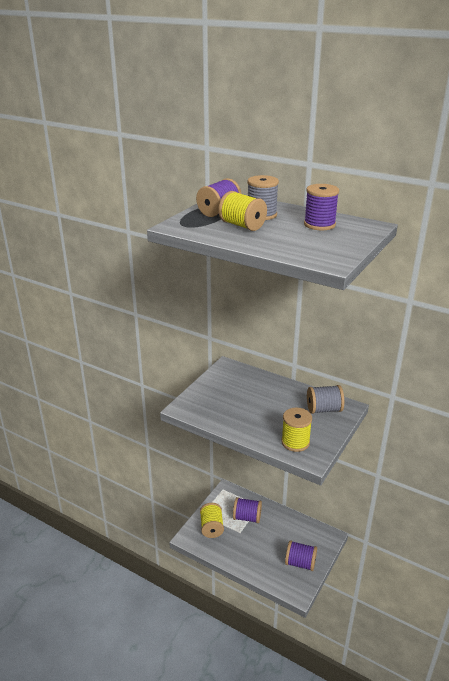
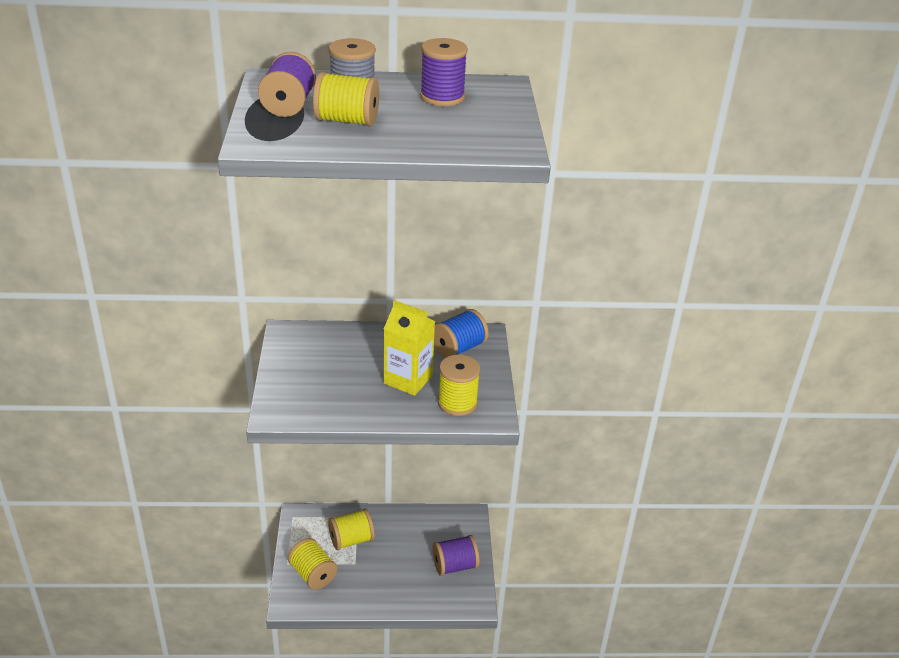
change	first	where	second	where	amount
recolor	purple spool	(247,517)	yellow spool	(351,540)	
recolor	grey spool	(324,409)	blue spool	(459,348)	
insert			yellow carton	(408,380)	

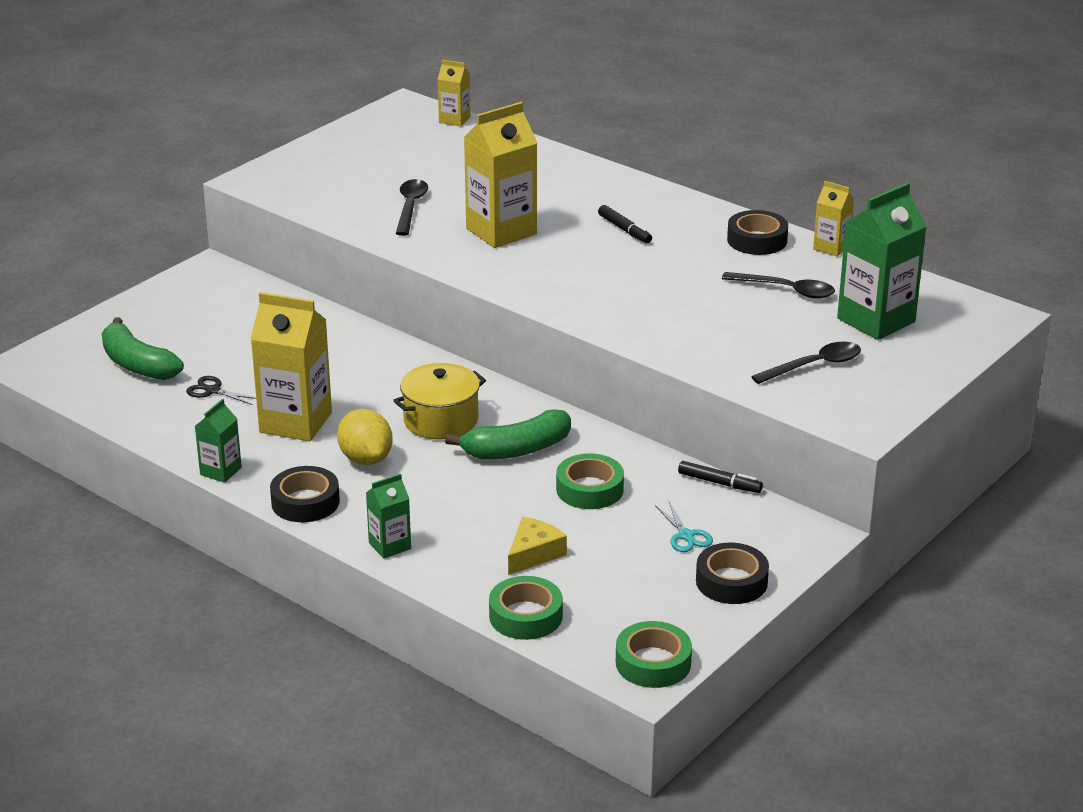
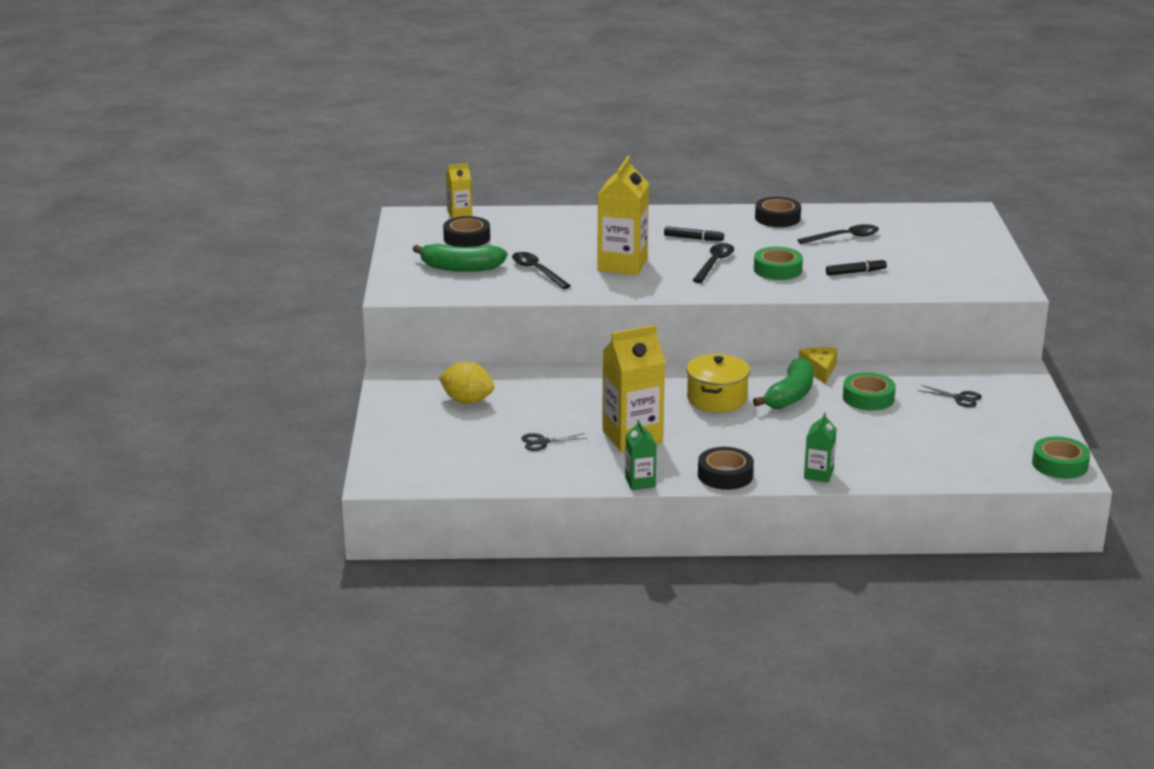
change	first	where	second	where	amount
move	green banana	(137,364)		(460,268)	
move	yellow lemon	(366,459)		(467,401)	
move	green tape	(525,616)		(777,270)	
move	yellow cheese	(534,554)		(819,370)	
recolor	turquoise scissors	(686,535)	black scissors	(960,398)	
move	black marker	(719,483)		(855,272)	
move	black tape	(731,581)		(467,238)	
move	black spoon	(814,366)		(714,263)	
delete	yellow carton	(831,247)			
delete	green carton	(876,320)			

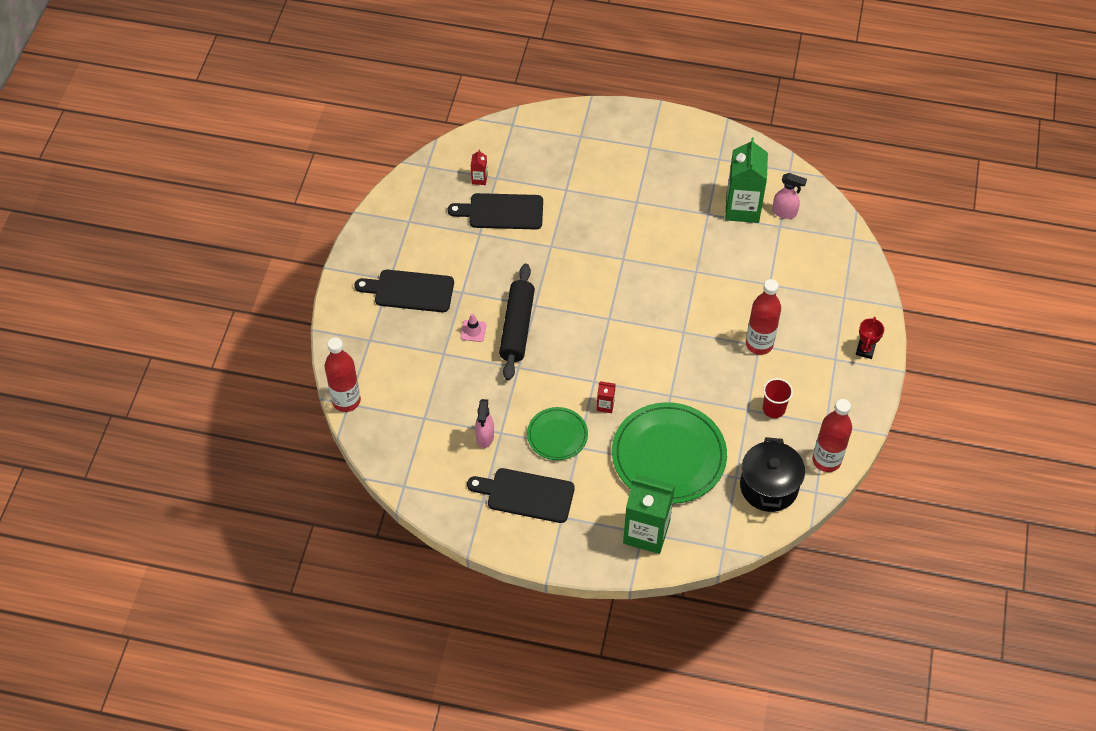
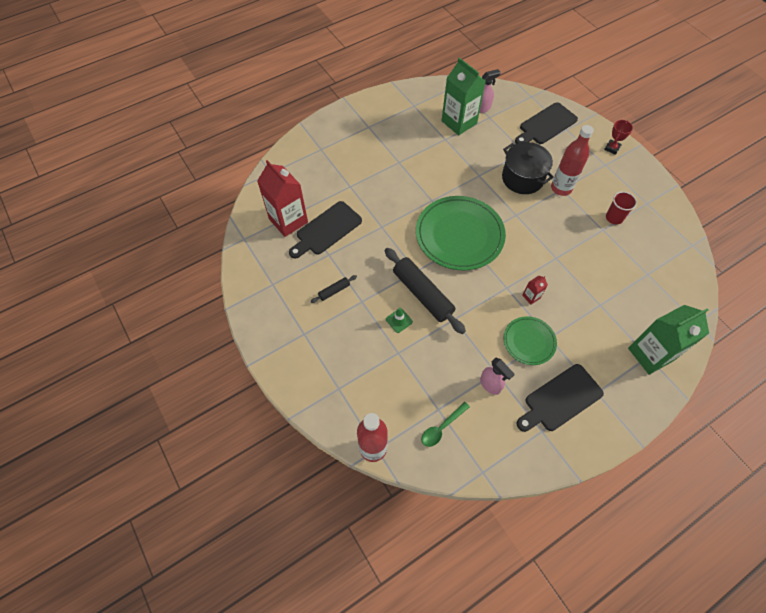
change	first	where	second	where	amount
move	black cutting board	(410,291)		(546,125)	
recolor	pink traffic cone	(473,331)	green traffic cone	(399,320)	
resize	red carton	(479,179)		(288,221)	x2.35
move	green plate	(668,456)		(459,235)	
move	black pot	(769,486)		(522,178)	
delete	red bottle	(826,460)			
rotate	red trophy	(865,350)		(612,148)	60 degrees clockwise
insert			black rolling pin	(334,291)	
insert			green spoon	(442,427)	

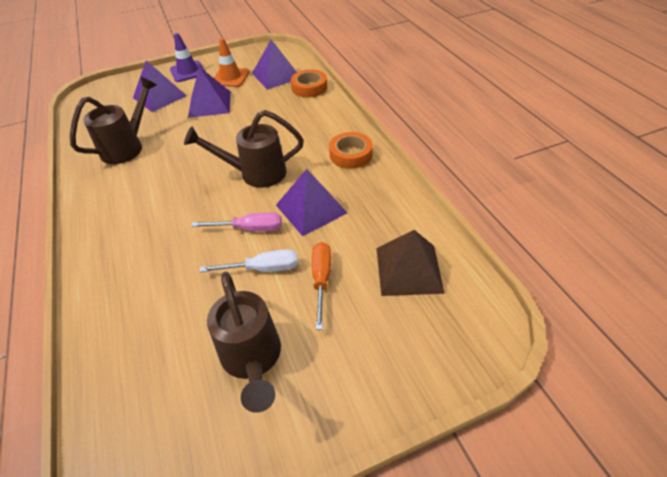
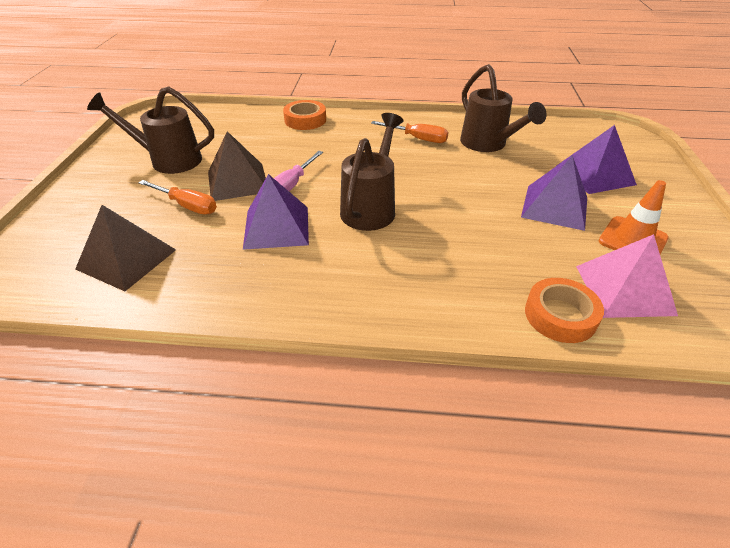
change	first	where	second	where	amount
delete	purple traffic cone	(188,72)			
replace	white screwdriver	(263,268)	brown pyramid	(237,181)	
recolor	purple pyramid	(276,75)	pink pyramid	(624,289)	
move	orange tape	(350,154)		(305,120)	
insert			orange screwdriver	(418,139)	

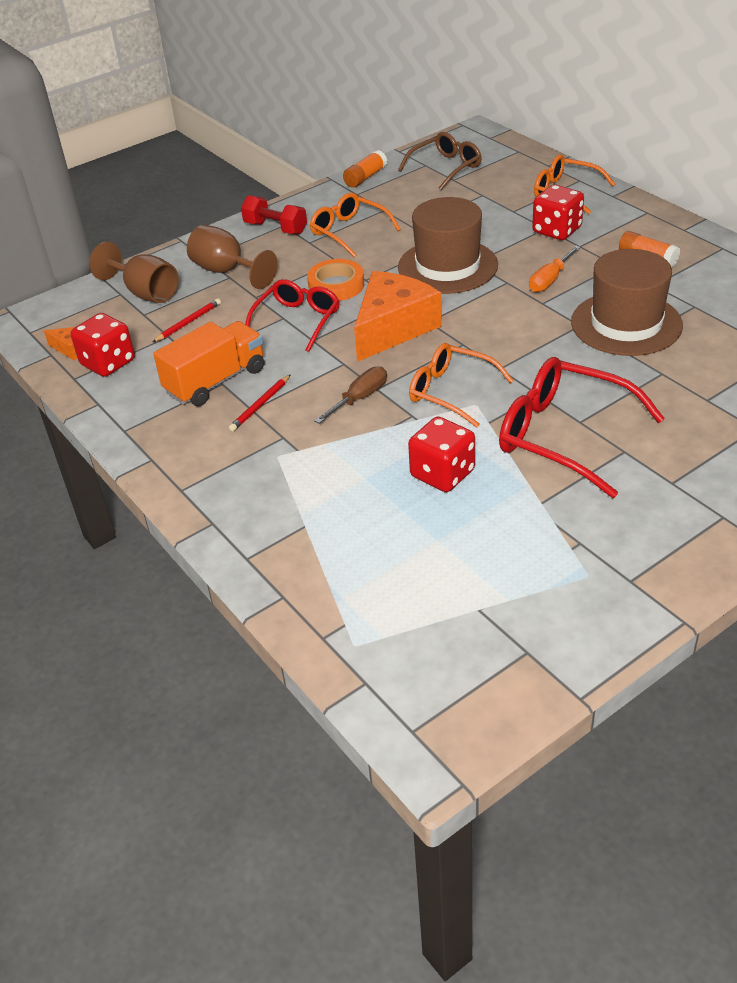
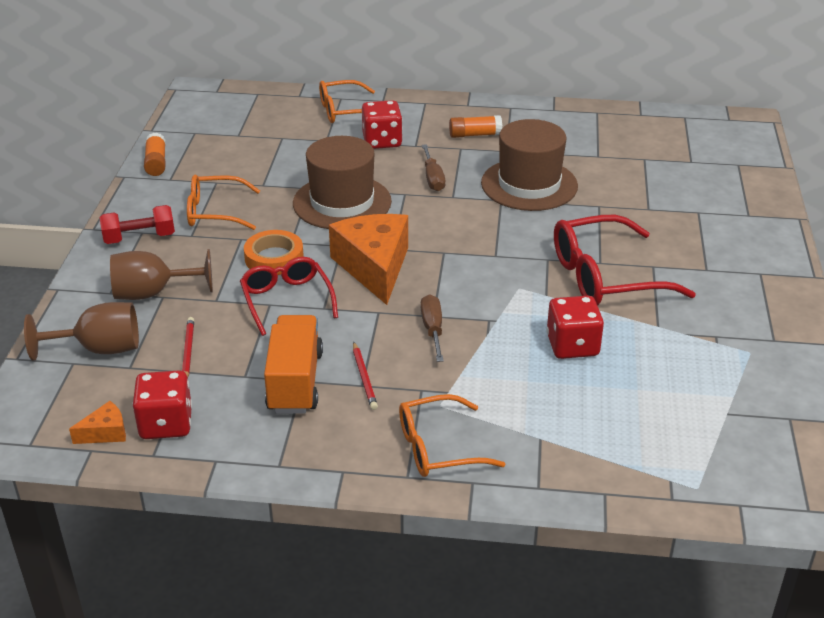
change	first	where	second	where	amount
delete	brown glasses	(446,167)			
move	orange glasses	(451,391)		(438,447)	
recolor	orange screwdriver	(550,280)	brown screwdriver	(433,178)	

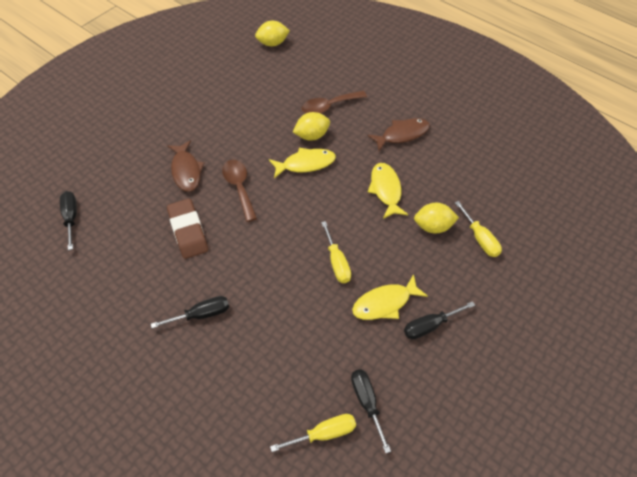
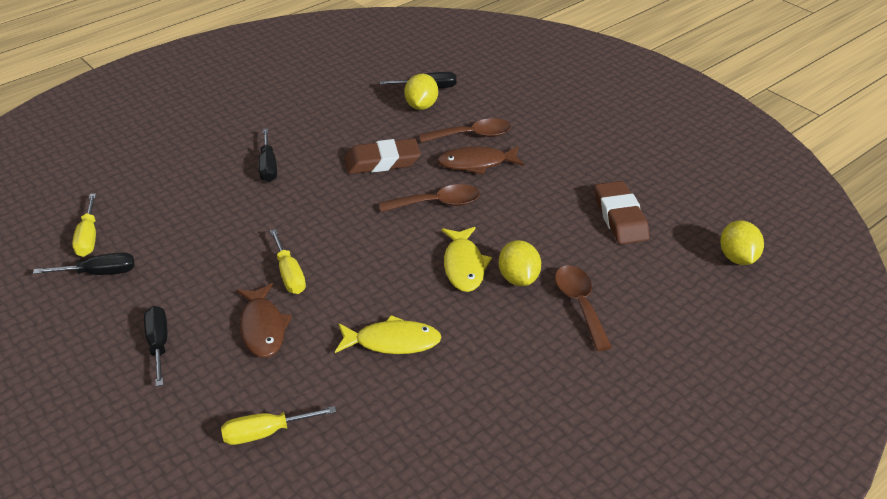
change	first	where	second	where	amount
rotate	yellow screwdriver	(337,262)		(289,274)	105 degrees counterclockwise
delete	yellow fish	(385,303)			
move	brown fish	(402,134)		(263,328)	
move	yellow lemon	(433,226)		(421,106)	
insert			brown spoon	(472,135)	
insert			brown eraser	(620,217)	

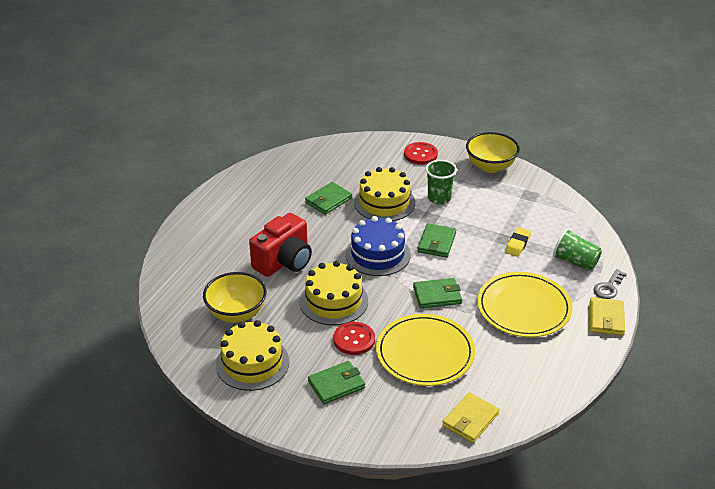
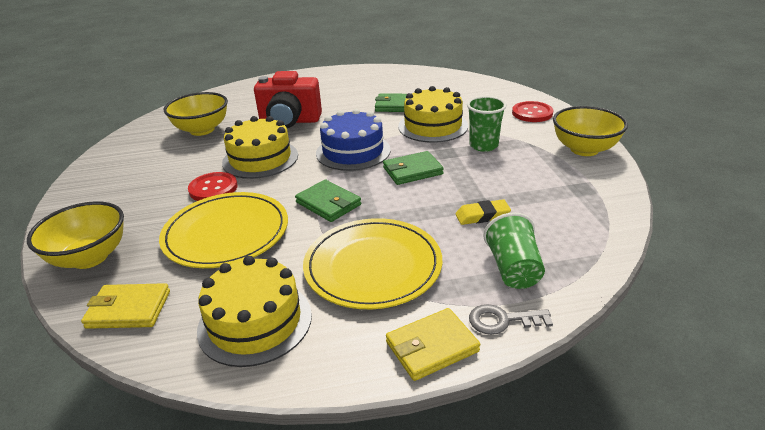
change	first	where	second	where	amount
move	yellow cake	(252,363)		(255,322)	
delete	green wallet	(336,385)			
insert			yellow bowl	(90,257)	

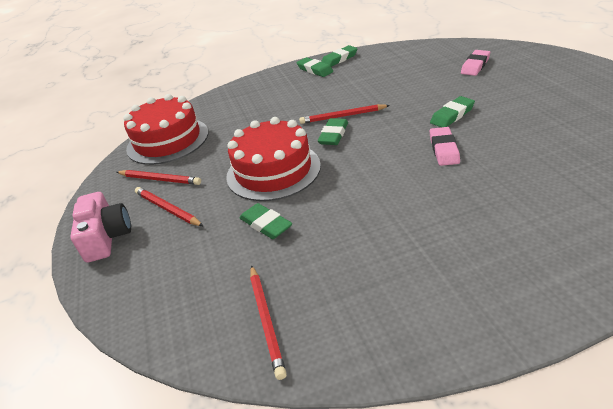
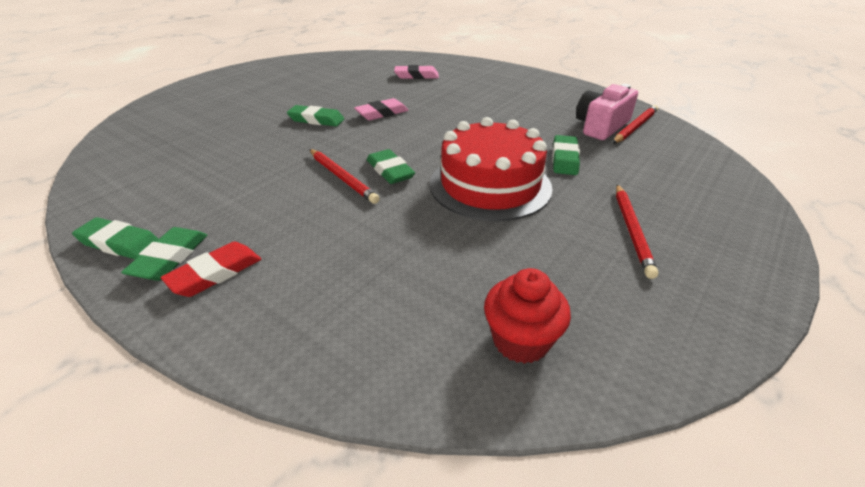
change	first	where	second	where	amount
move	pink camera	(106,237)		(601,126)	
delete	red pencil	(159,179)			
replace	red cake	(168,140)	red cupcake	(520,341)	
rotate	green eraser	(333,135)		(390,171)	75 degrees clockwise
move	pink eraser	(475,66)		(416,76)	
insert			red eraser	(215,273)	

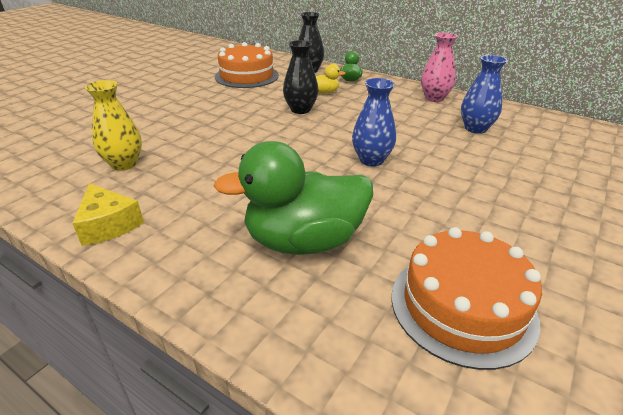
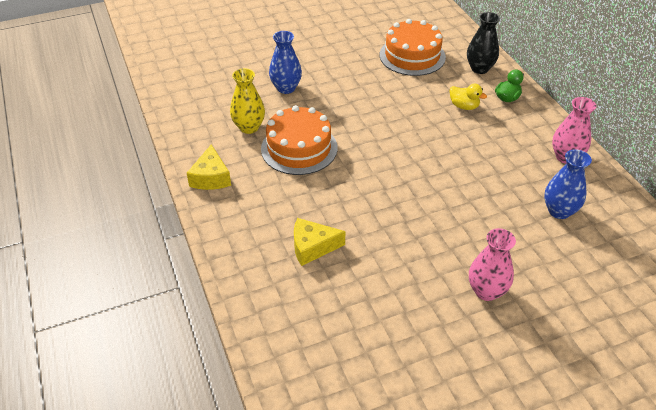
change	first	where	second	where	amount
replace	green duck	(304,241)	yellow cheese	(312,247)	
delete	black vase	(300,110)			
move	blue vase	(371,160)		(286,88)	
move	orange cake	(462,306)		(299,148)	
insert			pink vase	(486,291)	

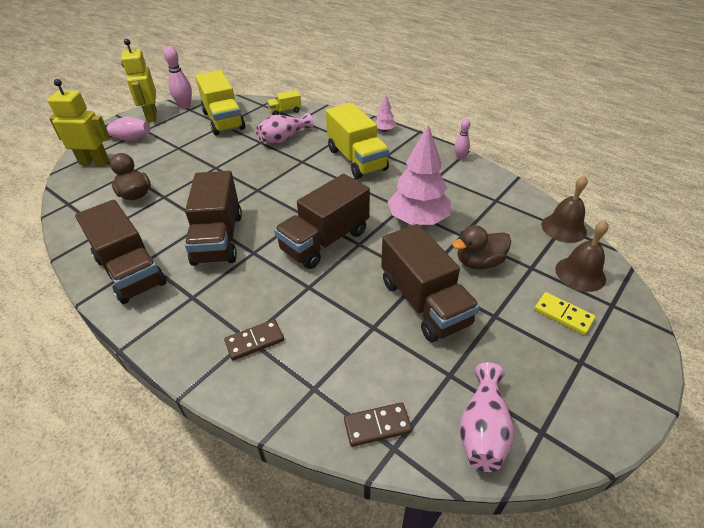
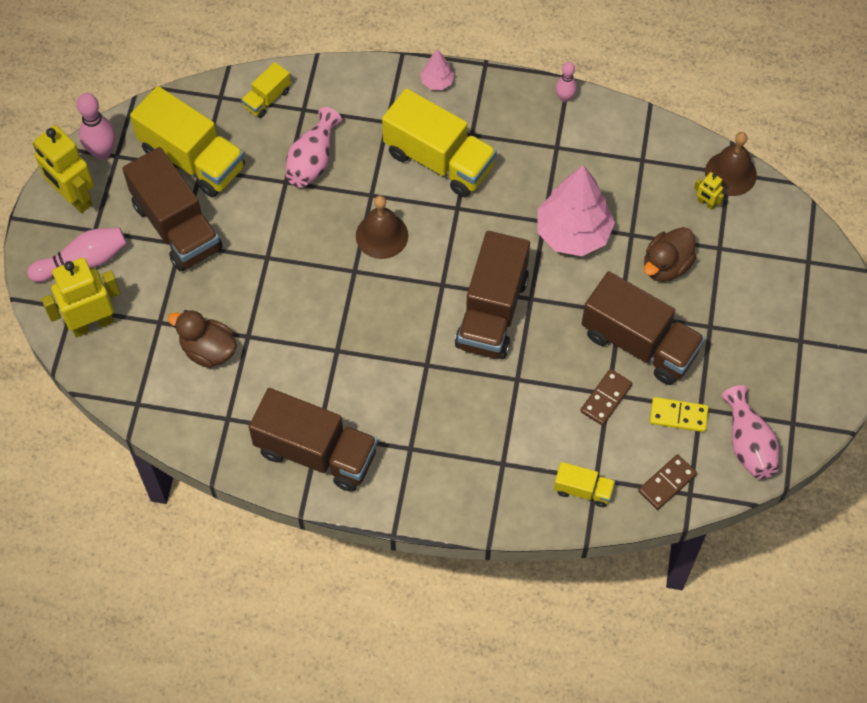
change	first	where	second	where	amount
move	brown truck	(218,238)		(177,226)	
move	brown domino	(254,341)		(606,398)	
move	yellow domino	(563,315)		(678,415)	
move	brown bell	(580,274)		(382,235)	
insert			yellow truck	(583,490)	
insert			yellow robot	(706,203)	

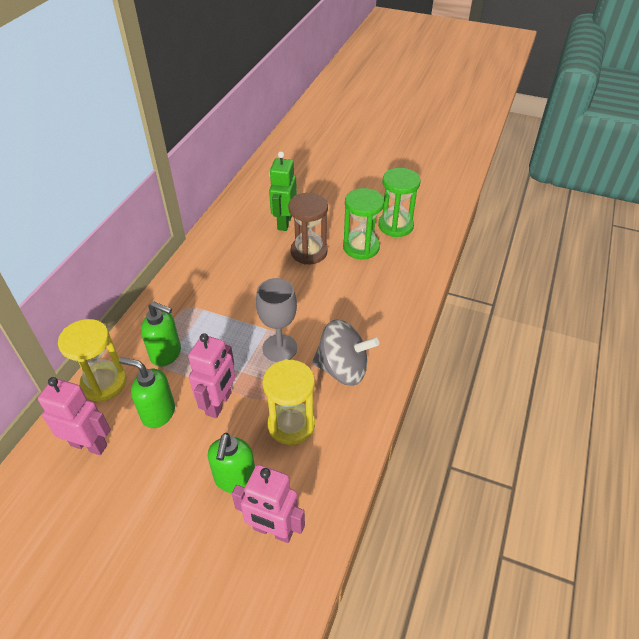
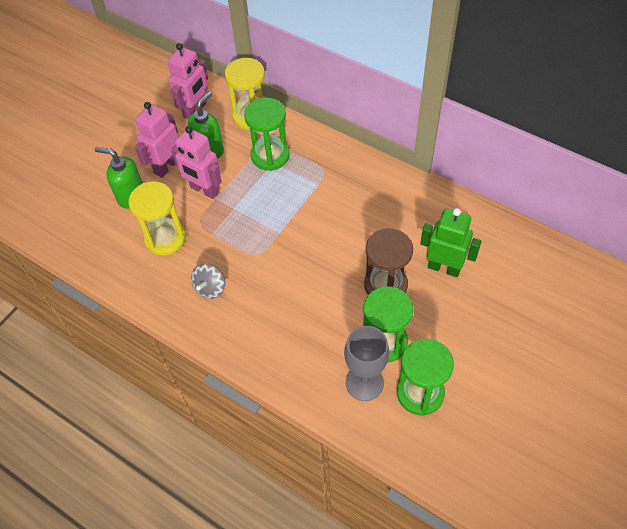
change	first	where	second	where	amount
replace	green soap dispenser	(166,354)	green hourglass	(270,156)	
move	pink robot	(273,530)		(166,166)	
move	grey goblet	(279,348)		(364,383)	
resize	grey spinning top	(343,369)		(210,288)	x0.56

